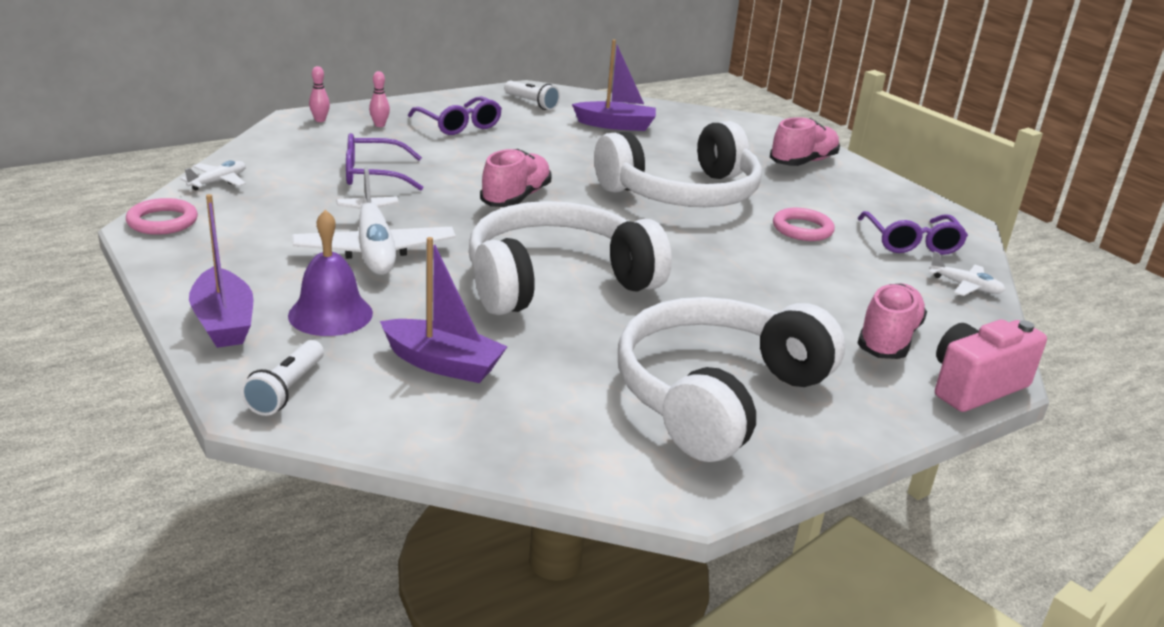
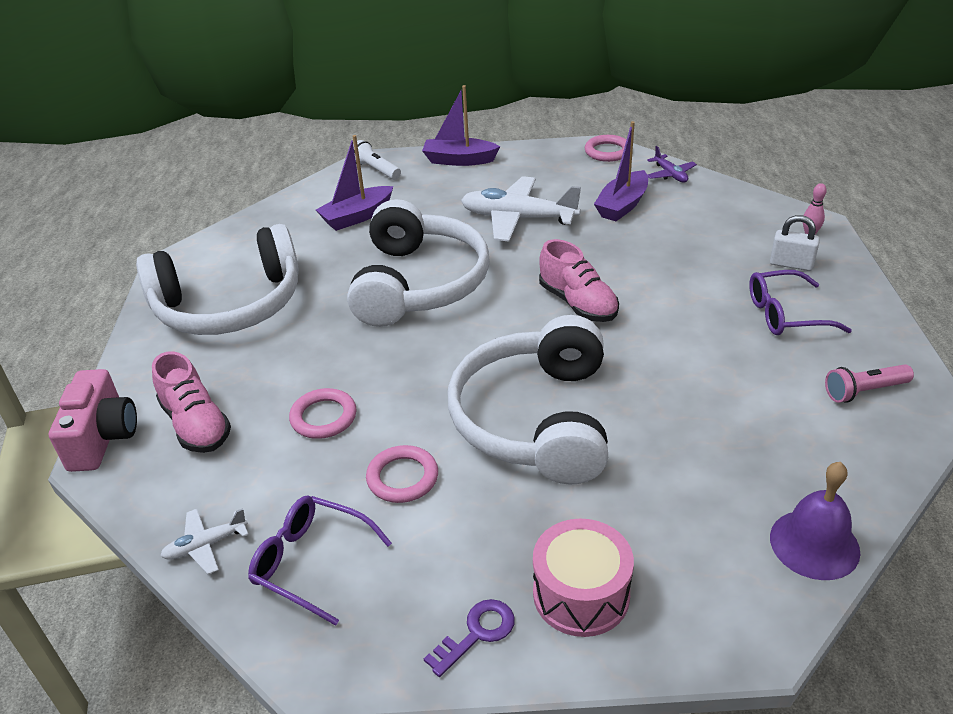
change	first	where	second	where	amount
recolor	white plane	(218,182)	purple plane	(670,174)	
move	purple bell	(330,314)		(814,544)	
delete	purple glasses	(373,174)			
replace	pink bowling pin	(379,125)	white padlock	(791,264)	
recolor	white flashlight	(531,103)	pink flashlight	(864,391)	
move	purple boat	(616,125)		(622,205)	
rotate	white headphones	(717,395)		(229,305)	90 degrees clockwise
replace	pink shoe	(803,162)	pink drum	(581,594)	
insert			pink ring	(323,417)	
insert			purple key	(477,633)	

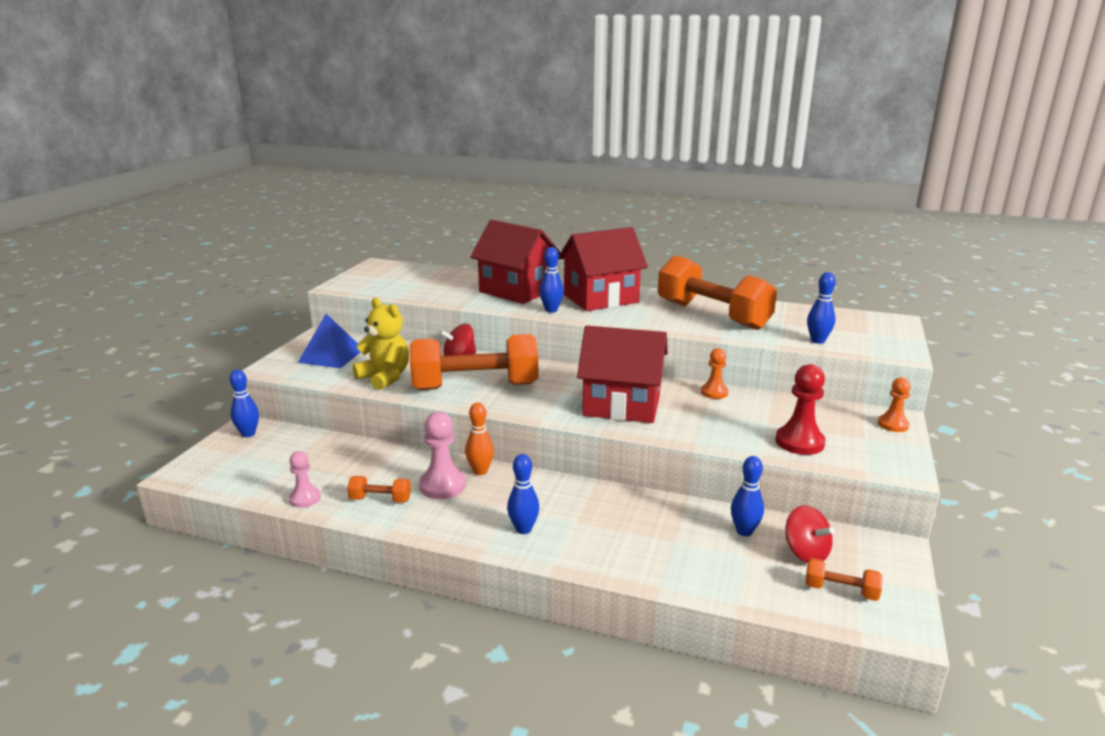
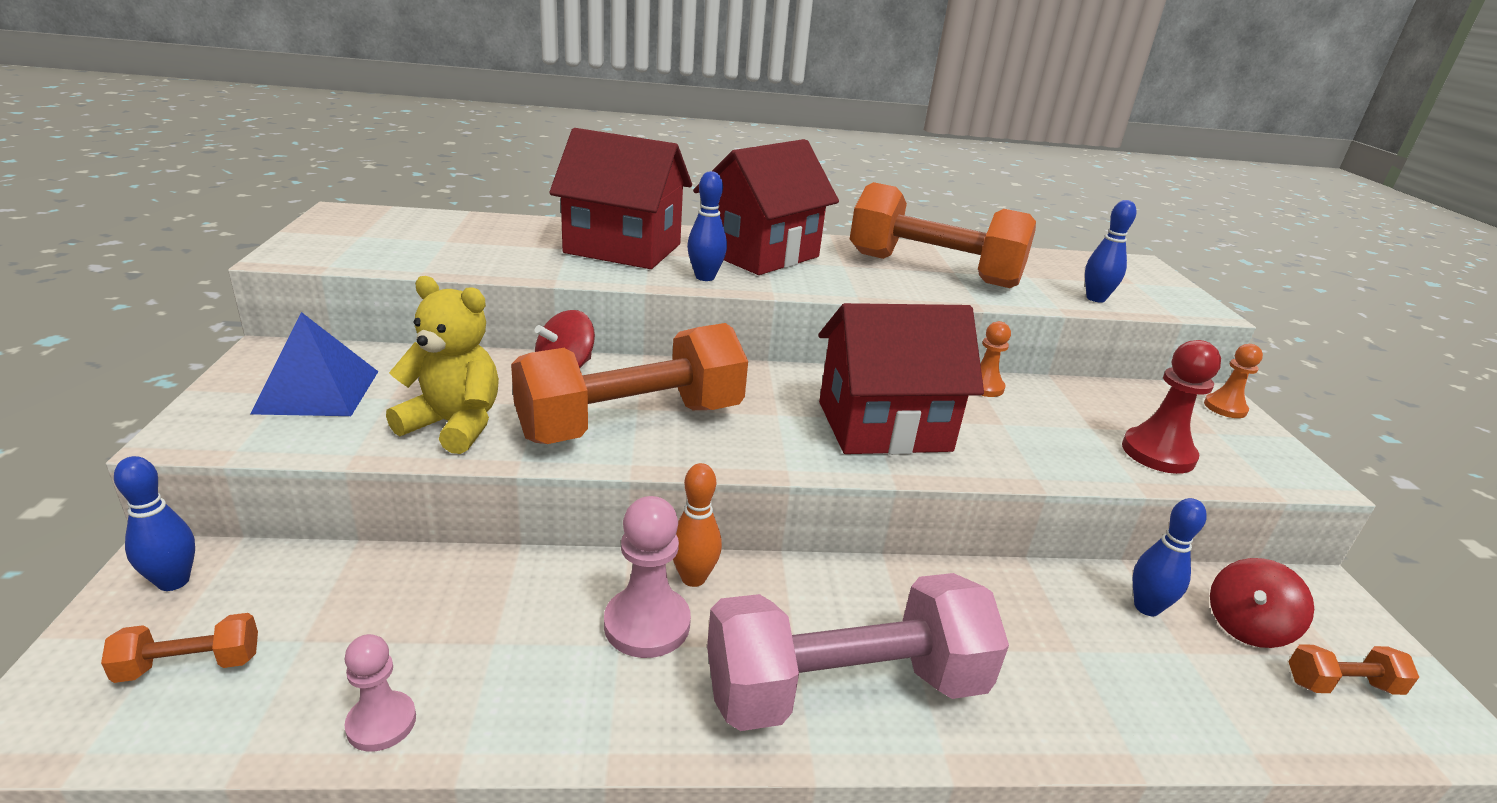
change	first	where	second	where	amount
move	orange dumbbell	(380,499)		(190,665)	
replace	blue bowling pin	(523,529)	pink dumbbell	(845,688)	
rotate	red spinning top	(805,553)		(1246,627)	105 degrees clockwise

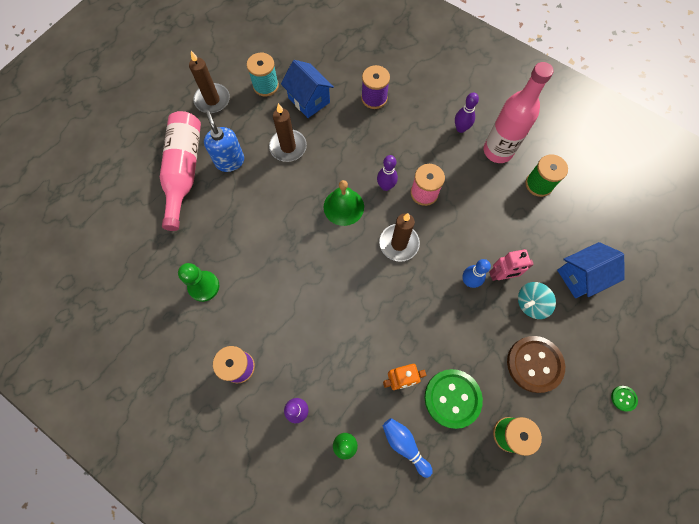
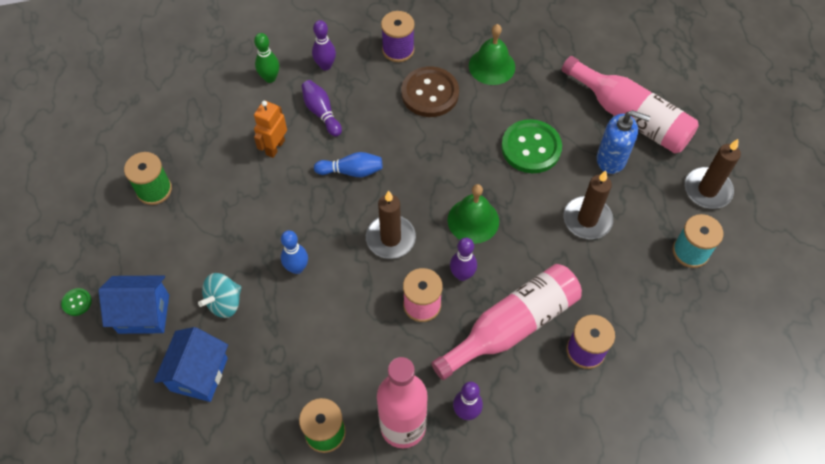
change	first	where	second	where	amount
replace	green pawn	(204,286)	green bell	(492,66)	
move	blue house	(309,100)		(144,314)	
move	blue bowling pin	(405,445)		(351,171)	
move	green button	(452,398)		(531,148)	
delete	pink robot	(501,275)			
move	brown button	(534,364)		(430,93)	
rotate	turquoise spinning top	(530,303)		(224,302)	150 degrees counterclockwise
insert			purple bowling pin	(321,113)	
insert			pink bottle	(512,326)	

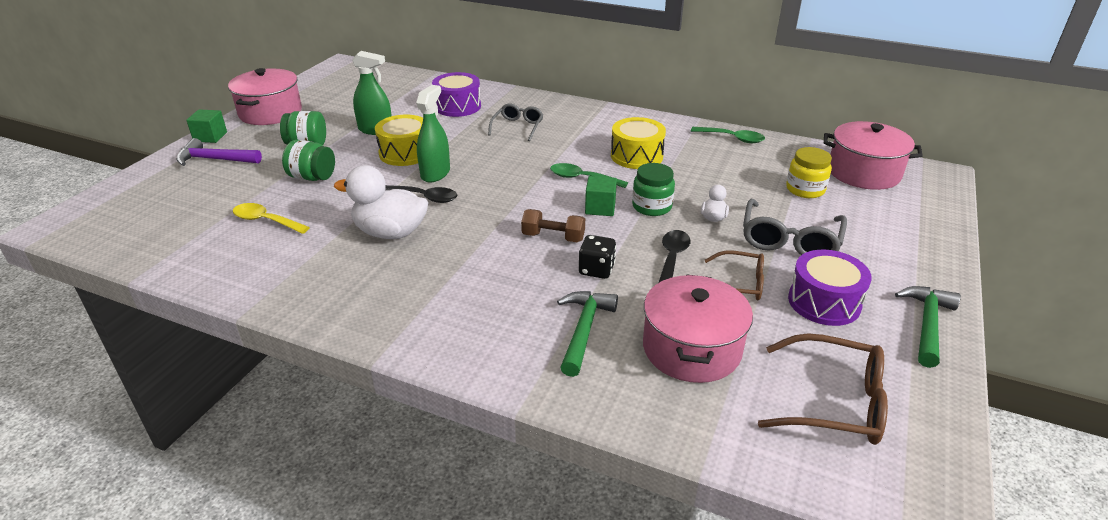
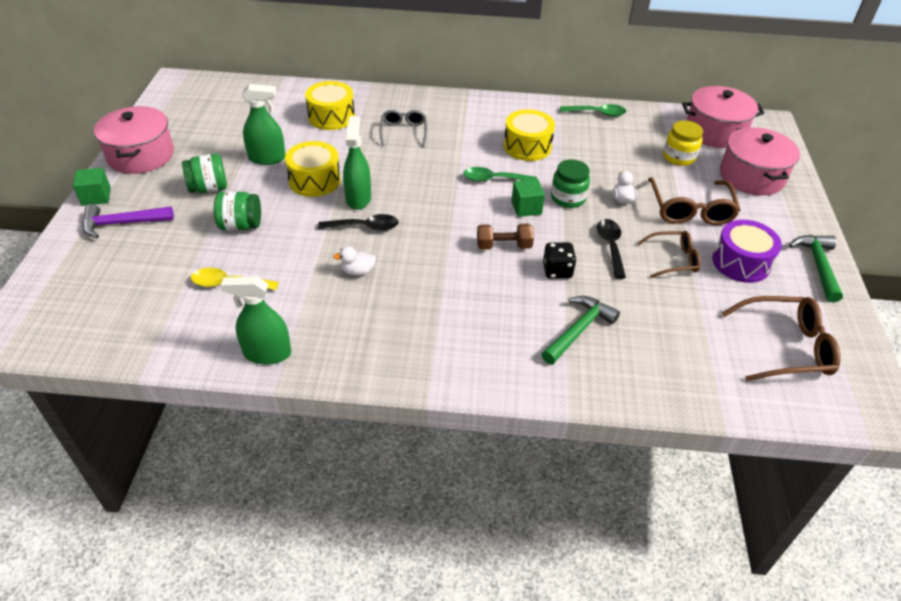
change	first	where	second	where	amount
resize	white duck	(390,233)		(358,271)	x0.47
recolor	purple drum	(457,106)	yellow drum	(331,117)	
rotate	green hammer	(584,330)		(579,330)	45 degrees clockwise
move	pink pot	(691,349)		(751,176)	
recolor	grey glasses	(789,241)	brown glasses	(690,210)	
insert			green spray bottle	(267,353)	

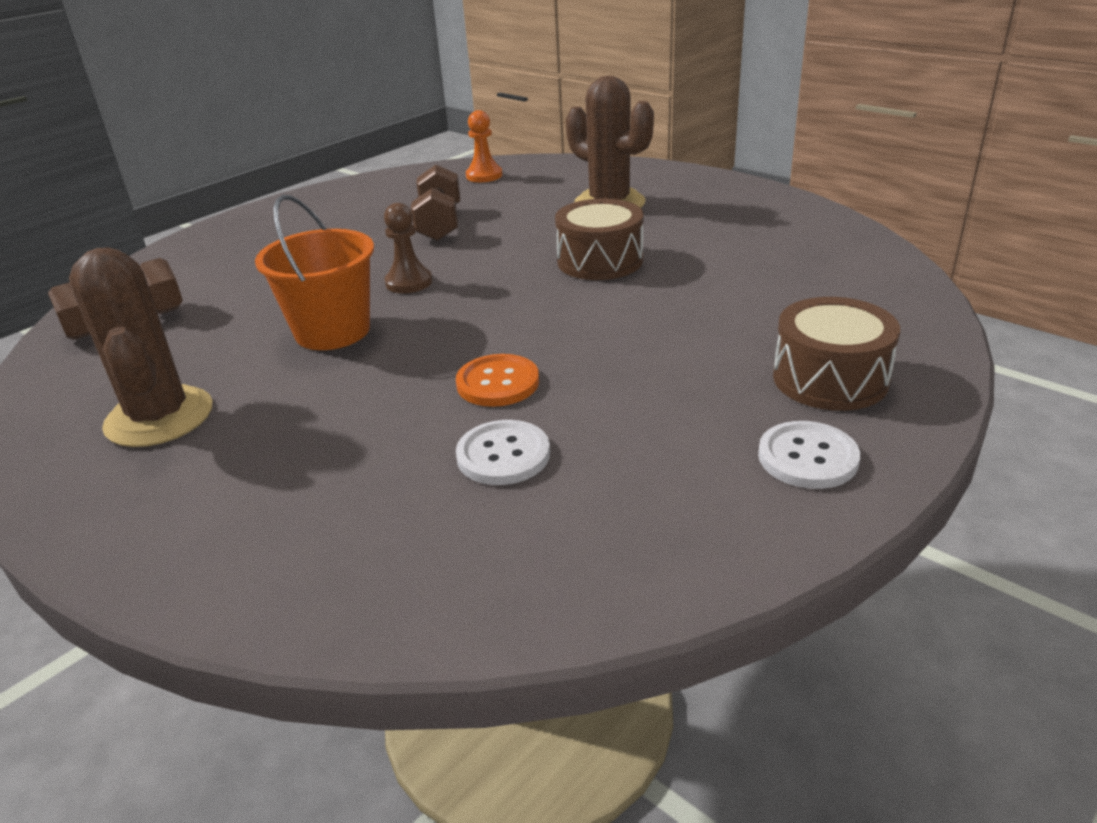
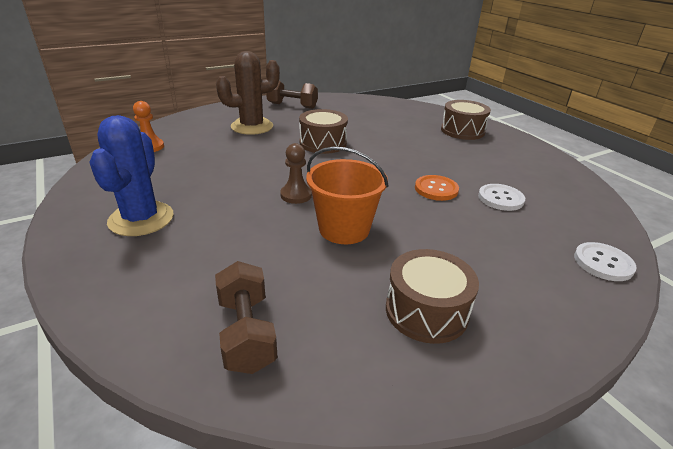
change	first	where	second	where	amount
replace	brown cactus	(159,417)	brown drum	(426,311)	
move	brown dumbbell	(439,224)		(292,106)	
move	white button	(807,457)		(603,263)	
insert			blue cactus	(141,219)	

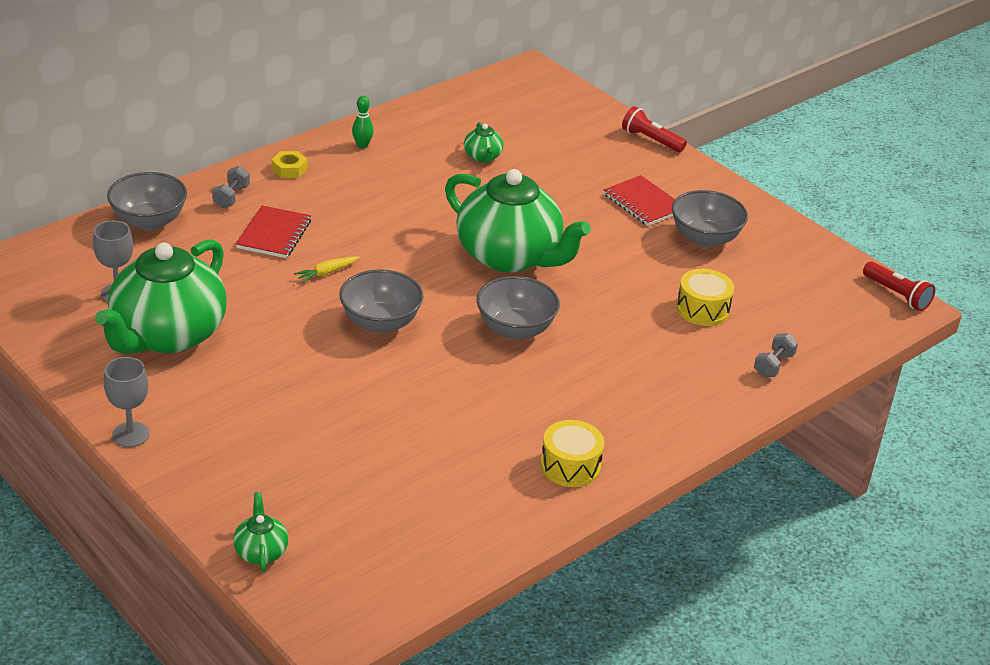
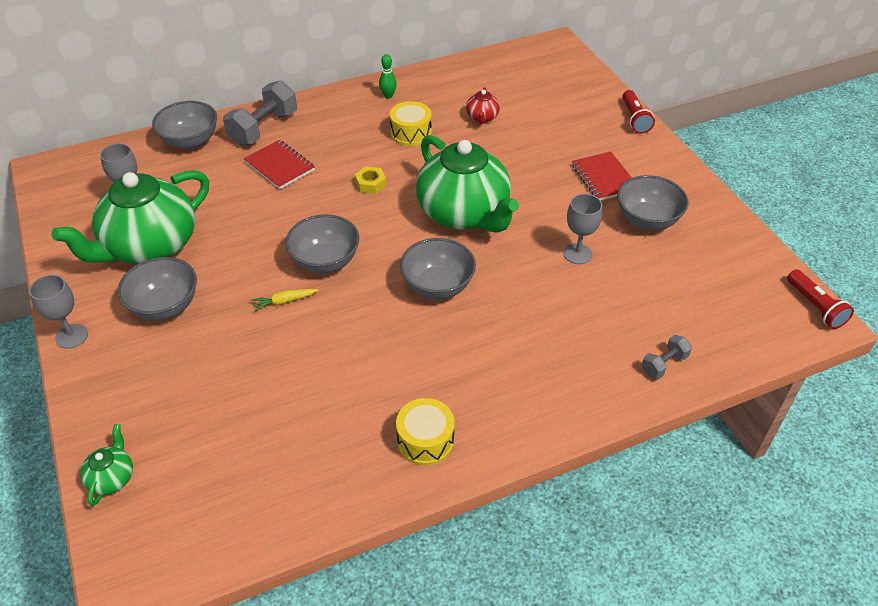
change	first	where	second	where	amount
resize	grey dumbbell	(231,197)		(263,128)	x1.92
rotate	red notebook	(274,234)		(280,166)	75 degrees counterclockwise
move	yellow nut	(289,169)		(371,184)	
move	yellow carrot	(326,273)		(284,301)	
recolor	green teapot	(483,157)	red teapot	(482,117)	
rotate	red flashlight	(651,140)		(634,119)	150 degrees counterclockwise
move	yellow drum	(702,309)		(411,133)	
insert			grey bowl	(165,306)	
insert			grey goblet	(577,254)	

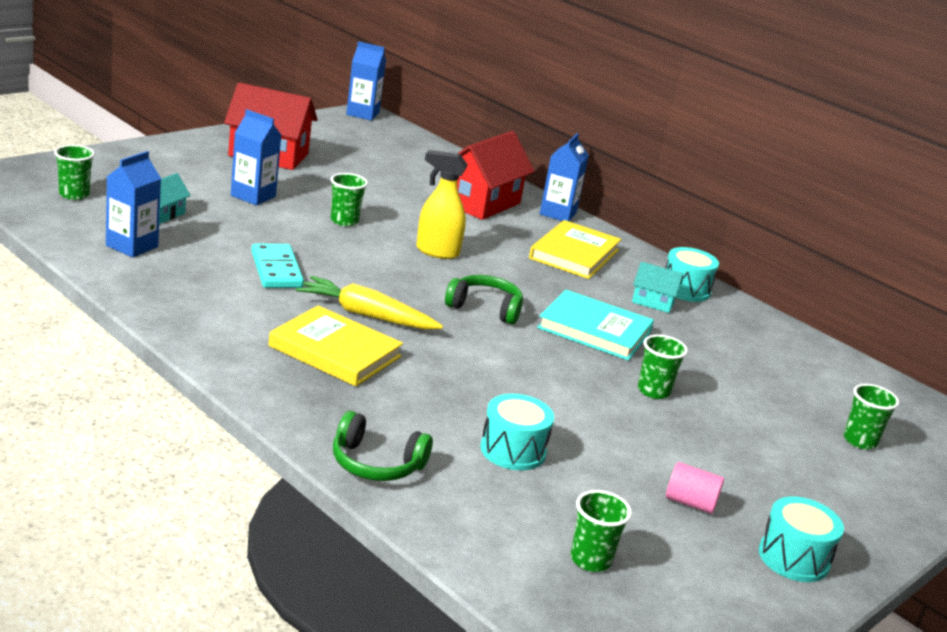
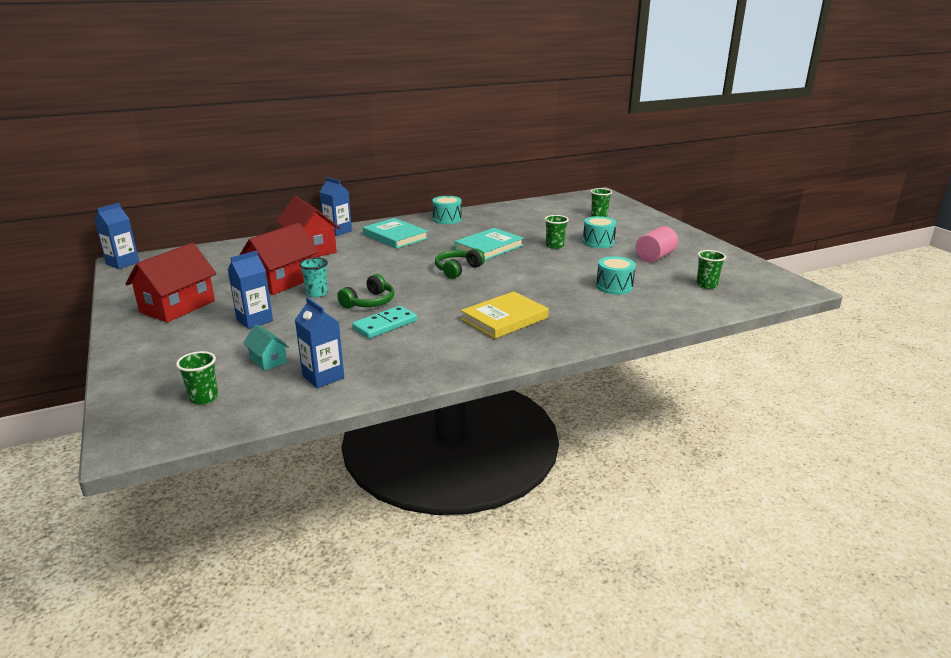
change	first	where	second	where	amount
rotate	turquoise domino	(276,270)		(385,325)	45 degrees counterclockwise
delete	yellow carrot	(366,315)			
recolor	green cup	(344,221)	turquoise cup	(317,293)	
move	green headphones	(376,463)		(369,302)	
delete	yellow spray bottle	(437,252)			
recolor	yellow book	(574,254)	turquoise book	(395,236)	
delete	turquoise house	(653,302)			
resize	pink cylinder	(690,502)		(655,257)	x1.52
move	turquoise drum	(793,558)		(598,242)	
insert			red house	(282,281)	

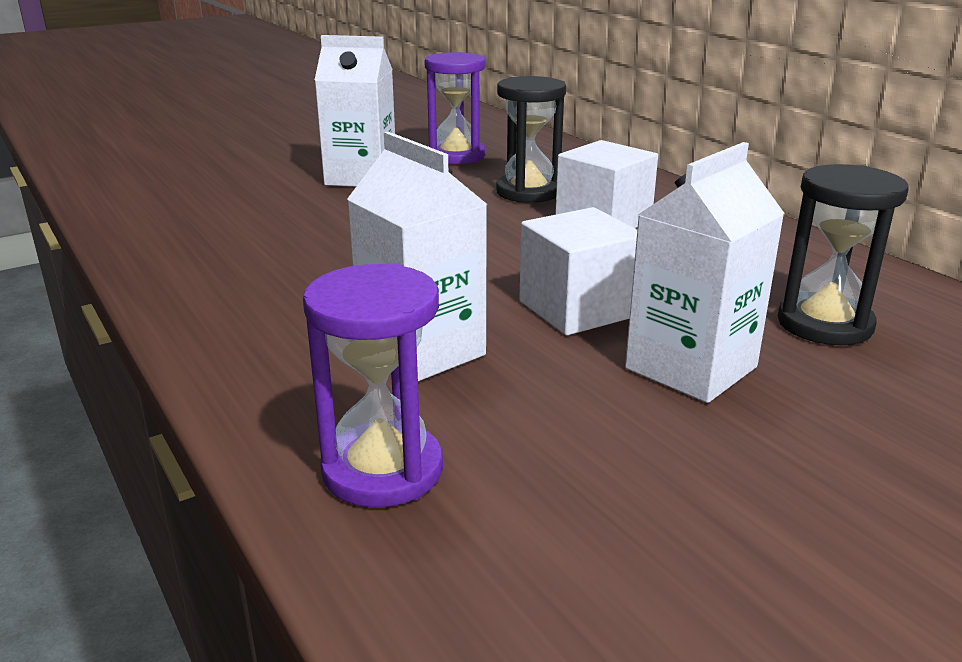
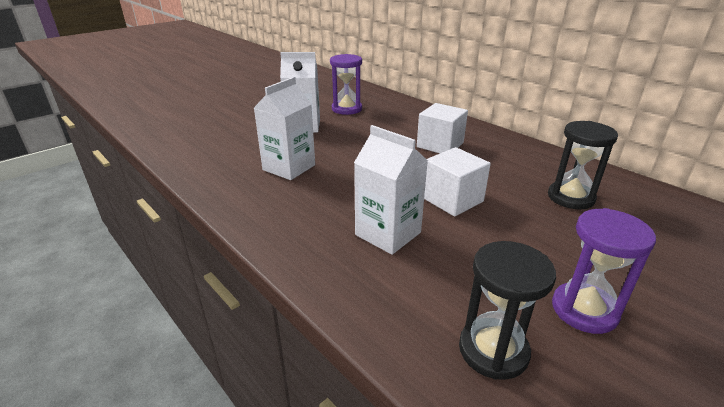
change	first	where	second	where	amount
move	purple hourglass	(382,470)		(584,310)	
move	black hourglass	(528,192)		(493,350)	
move	white carton	(691,368)		(289,167)	

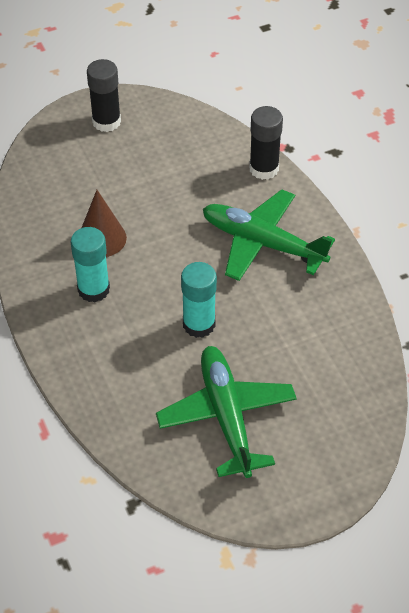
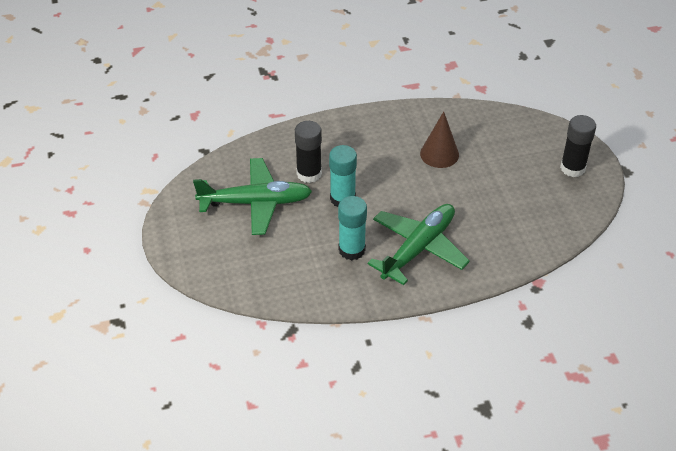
change	first	where	second	where	amount
move	turquoise glue stick	(93,289)		(352,250)	
move	black glue stick	(264,169)		(309,174)	

